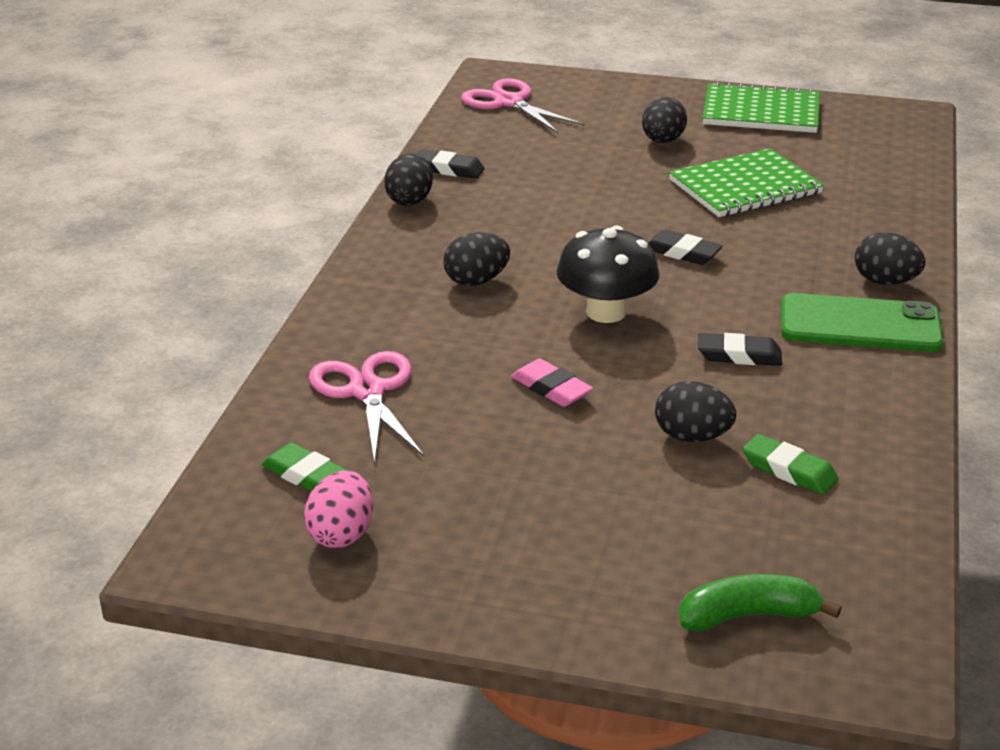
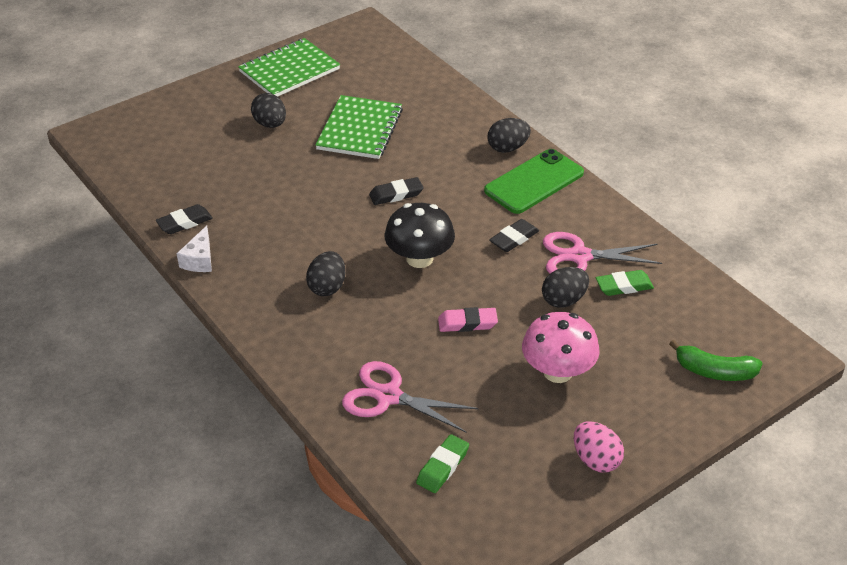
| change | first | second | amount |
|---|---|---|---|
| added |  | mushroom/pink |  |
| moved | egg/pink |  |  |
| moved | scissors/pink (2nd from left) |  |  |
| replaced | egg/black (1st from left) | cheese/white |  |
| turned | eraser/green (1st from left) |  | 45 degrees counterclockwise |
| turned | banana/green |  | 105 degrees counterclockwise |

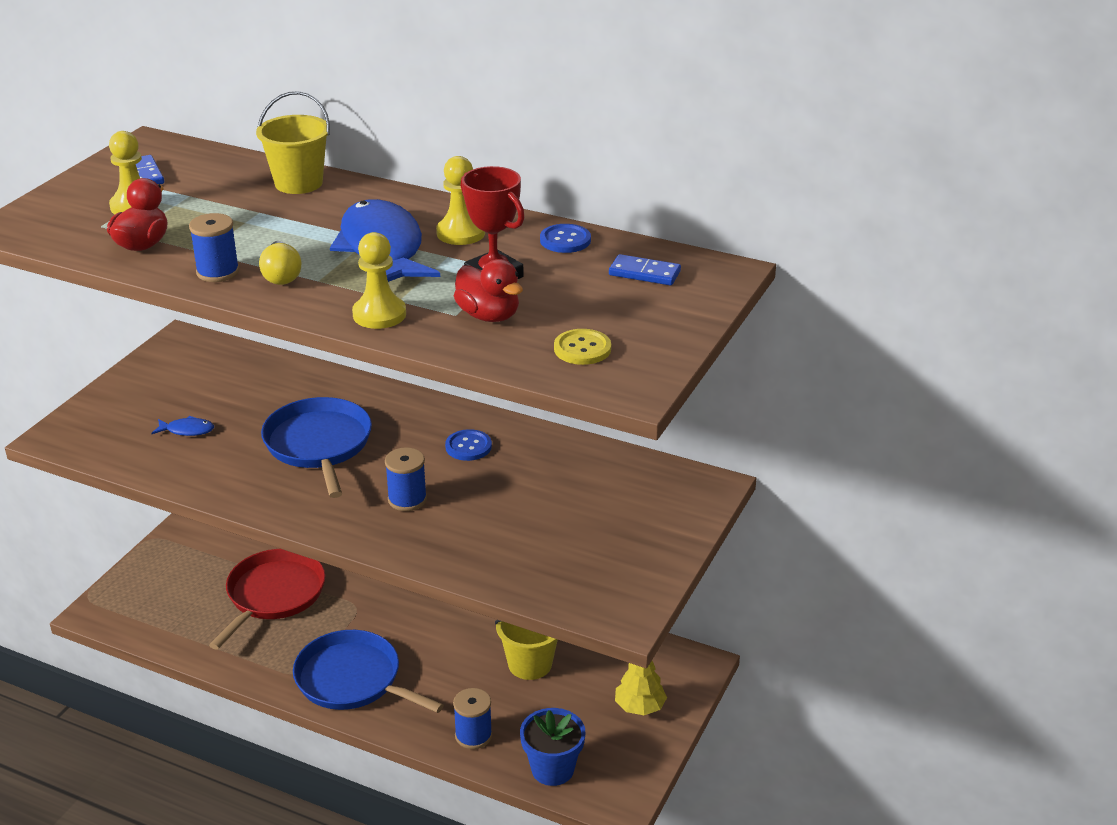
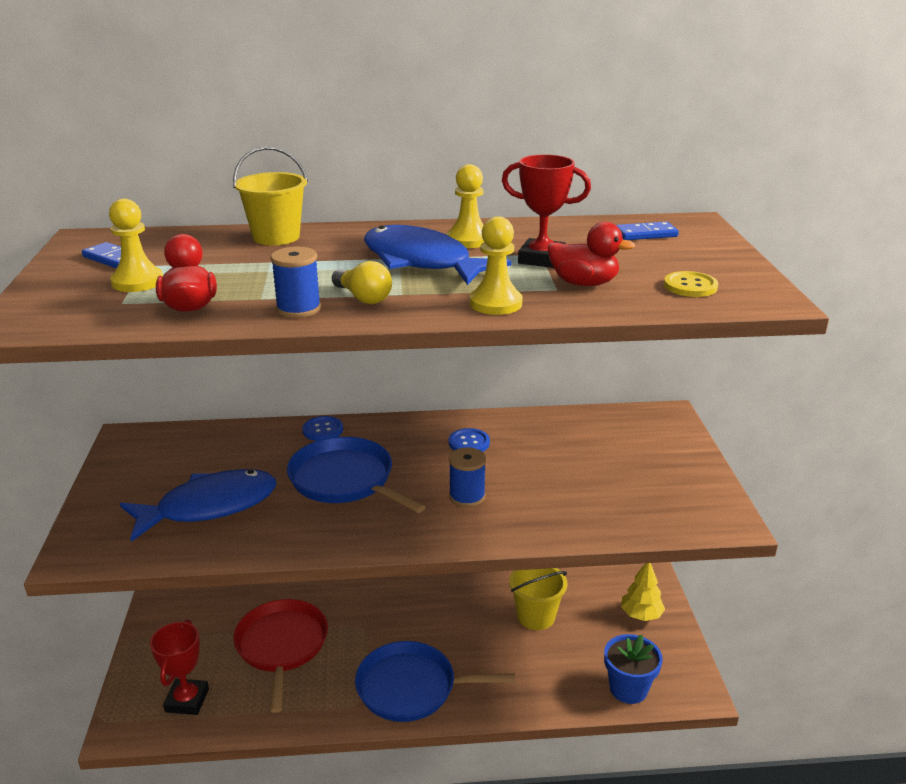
| change | first | second | amount |
|---|---|---|---|
| removed | spool/blue (3rd from left) |  |  |
| added |  | trophy/red (1st from left) |  |
| moved | button/blue (2nd from left in the first image) | button/blue (1st from left) |  |
| resized | fish/blue (1st from left) |  | x2.46 |

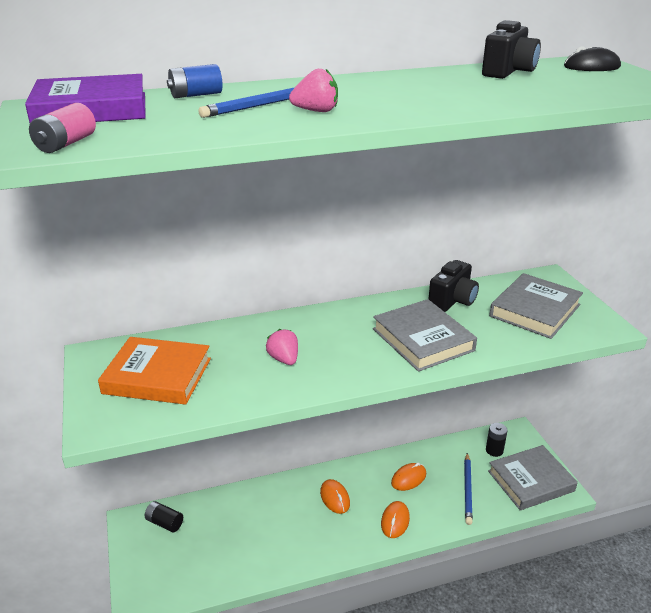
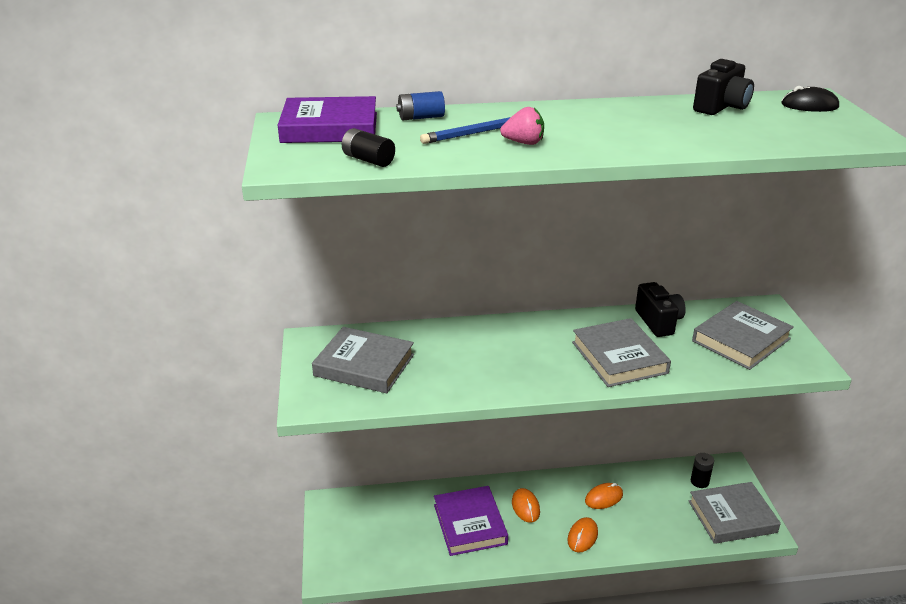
| change | first | second | amount |
|---|---|---|---|
| removed | battery/pink |  |  |
| removed | strawberry/pink (1st from left) |  |  |
| removed | pencil/blue (2nd from left) |  |  |
| added |  | book/purple (2nd from left) |  |
| moved | battery/black (1st from left) |  |  |
| recoloured | book/orange | book/grey (1st from left) |  |
| turned | camera/black (1st from left) |  | 60 degrees counterclockwise |

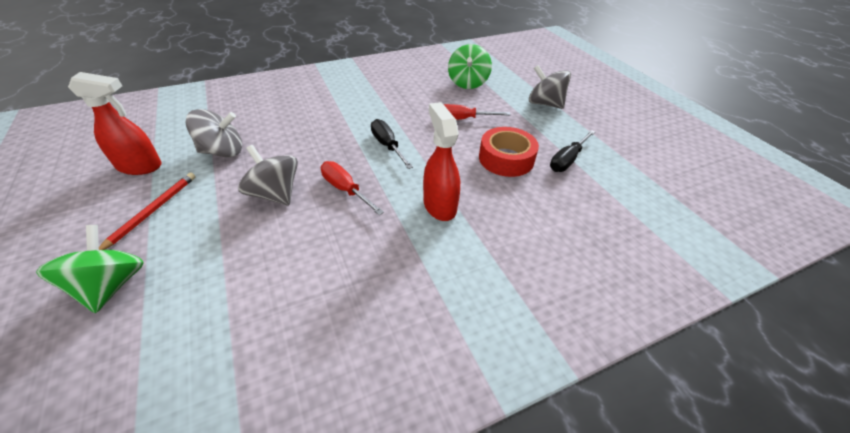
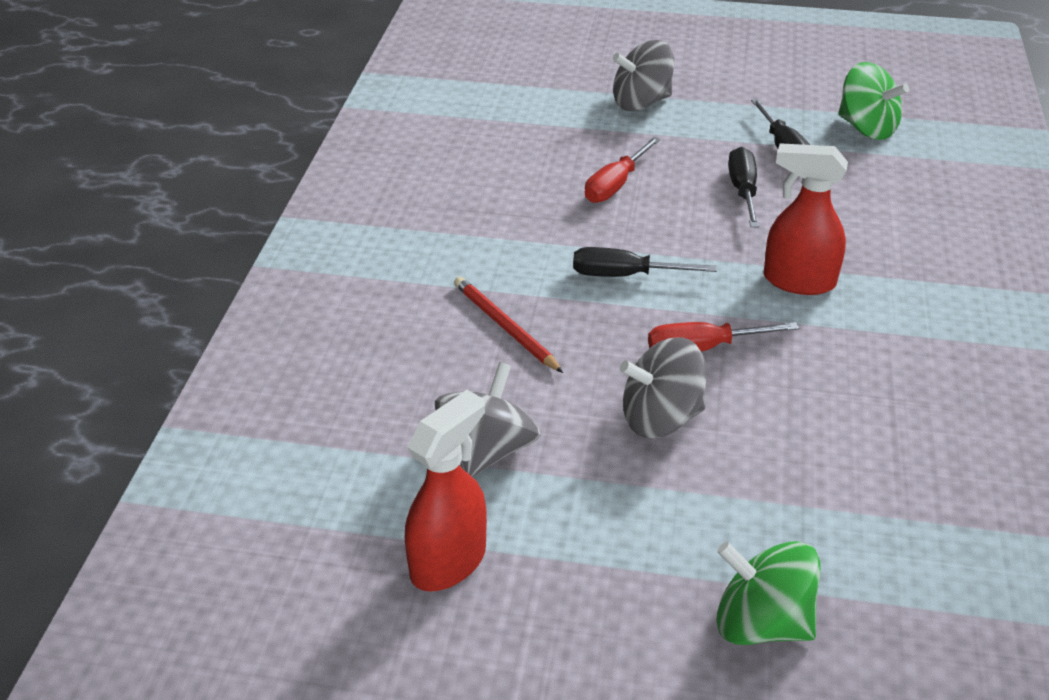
| change | first | second | amount |
|---|---|---|---|
| moved | pencil/red |  |  |
| moved | spinning top/green (2nd from left) |  |  |
| replaced | tape/red | screwdriver/black (2nd from left) |  |

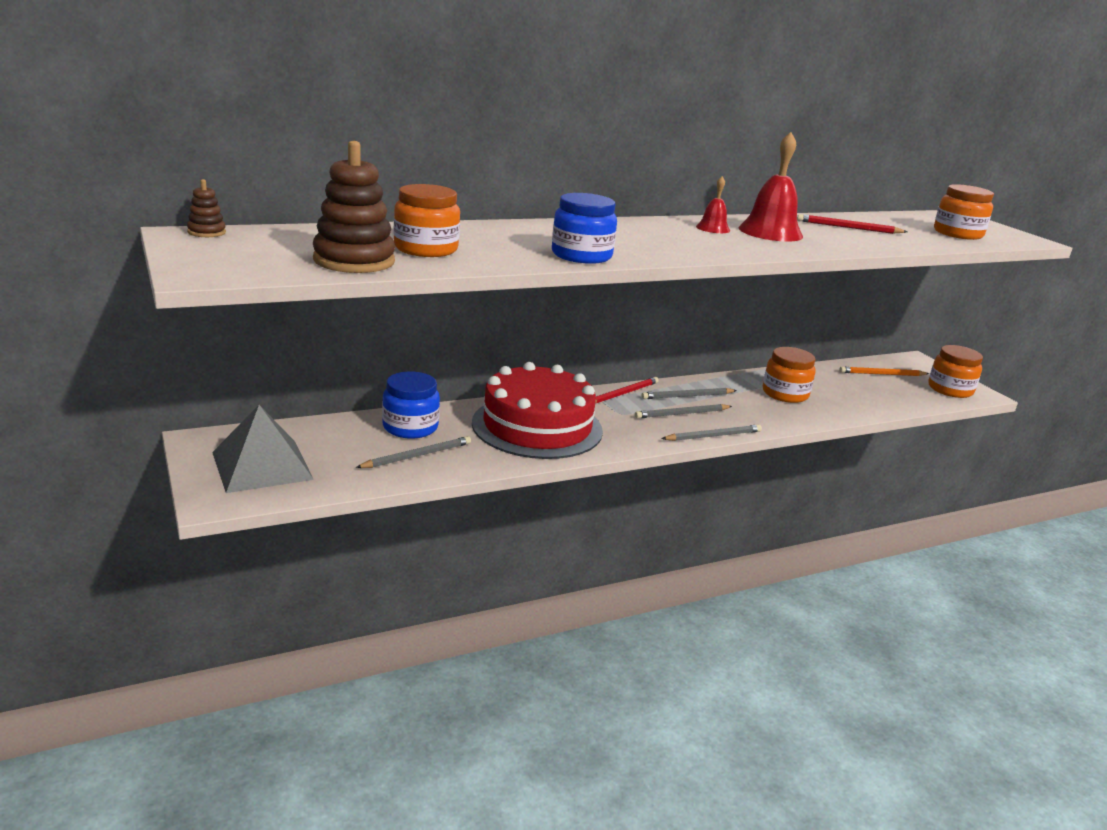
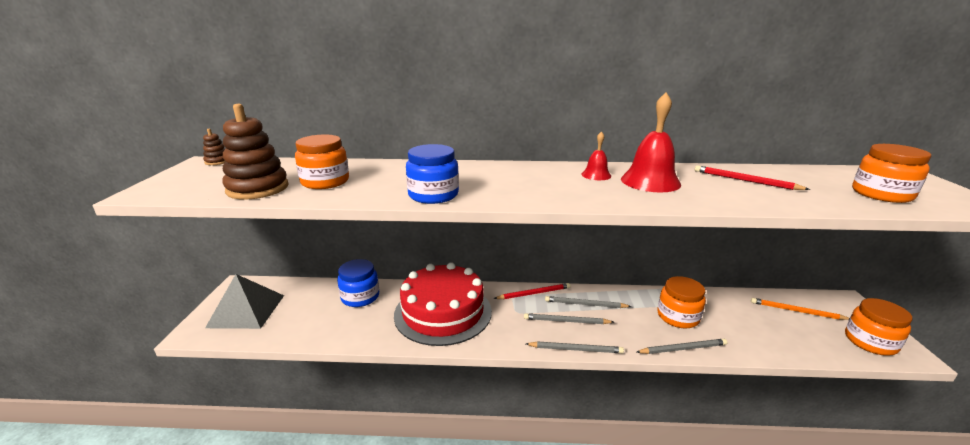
| change | first | second | amount |
|---|---|---|---|
| moved | pencil/grey (1st from left in the first image) | pencil/grey (4th from left) |  |

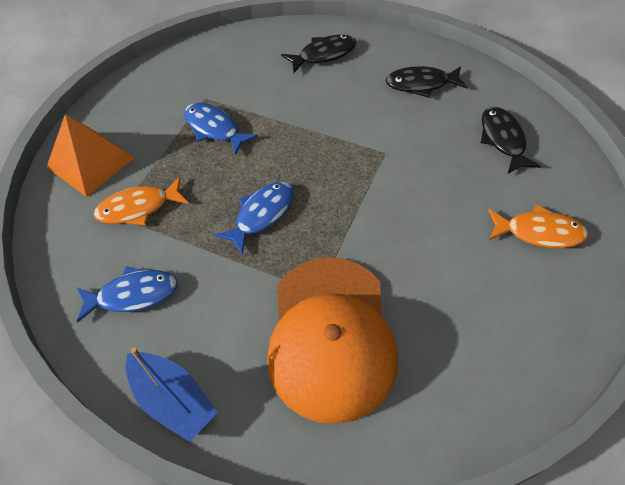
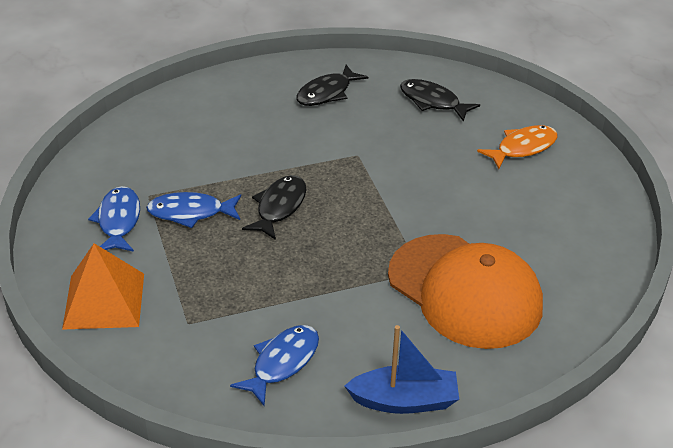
| change | first | second | amount |
|---|---|---|---|
| removed | fish/orange (1st from left) |  |  |
| moved | fish/blue (3rd from left in the first image) | fish/blue (1st from left) |  |
| moved | fish/black (1st from left) |  |  |

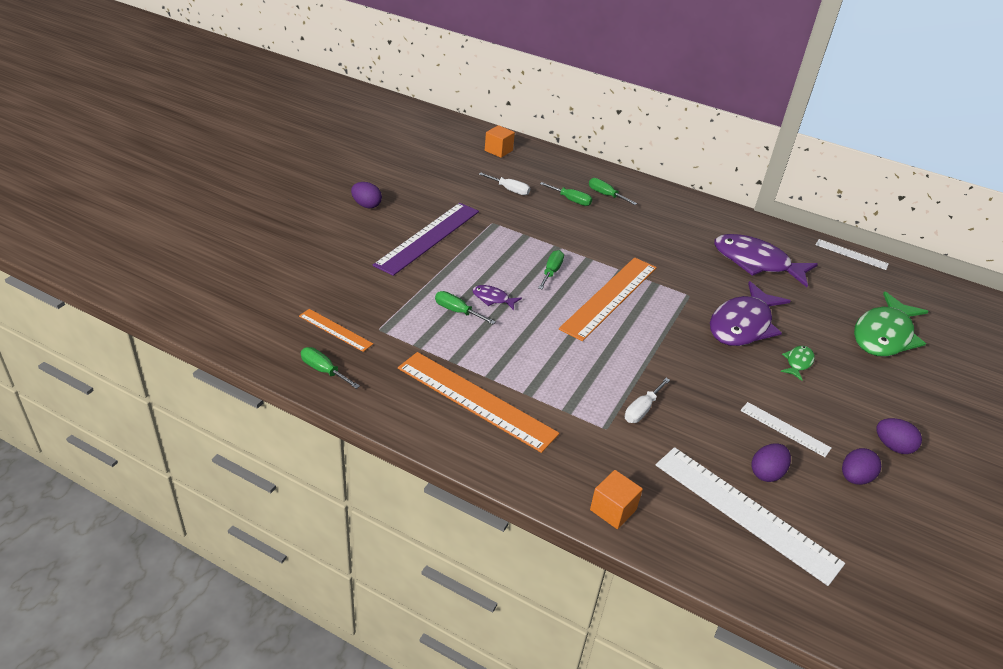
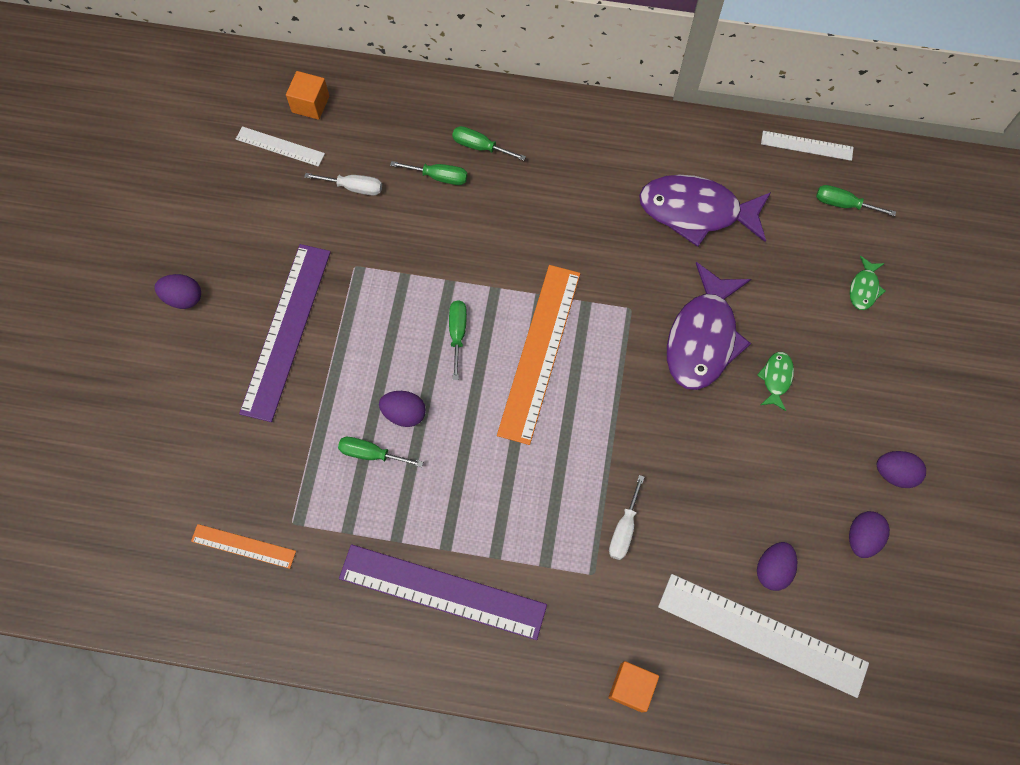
| change | first | second | amount |
|---|---|---|---|
| moved | screwdriver/green (1st from left in the first image) | screwdriver/green (5th from left) |  |
| moved | ruler/white (2nd from left in the first image) | ruler/white (1st from left) |  |
| replaced | fish/purple (1st from left) | egg/purple (2nd from left) |  |
| recoloured | ruler/orange (2nd from left) | ruler/purple (2nd from left) |  |
| resized | fish/green (2nd from left) |  | x0.44 |

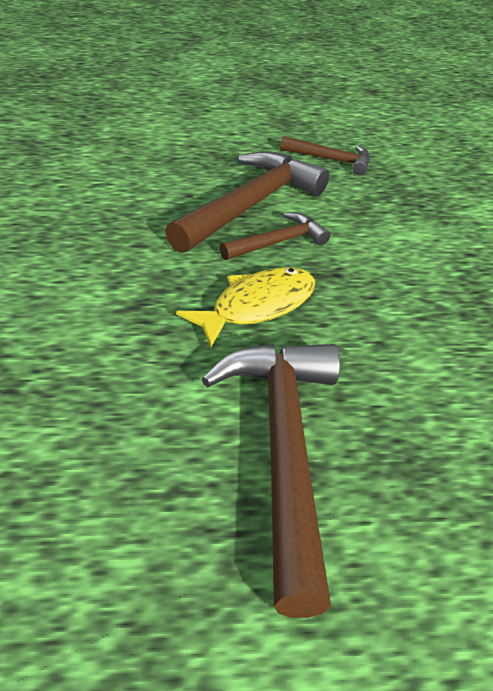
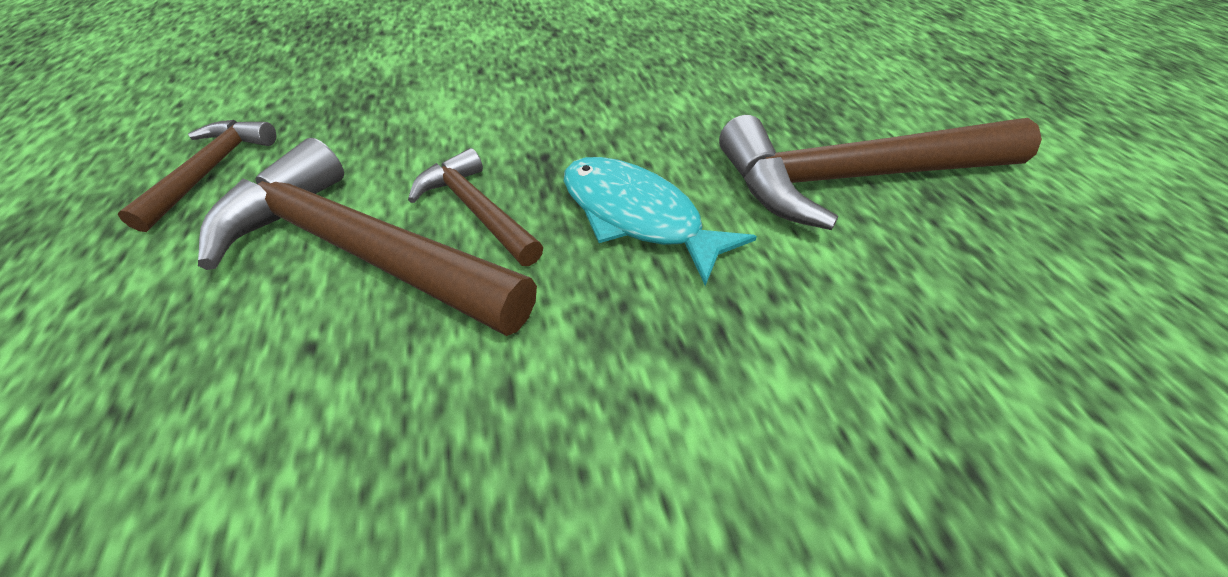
| change | first | second | amount |
|---|---|---|---|
| recoloured | fish/yellow | fish/turquoise |  |

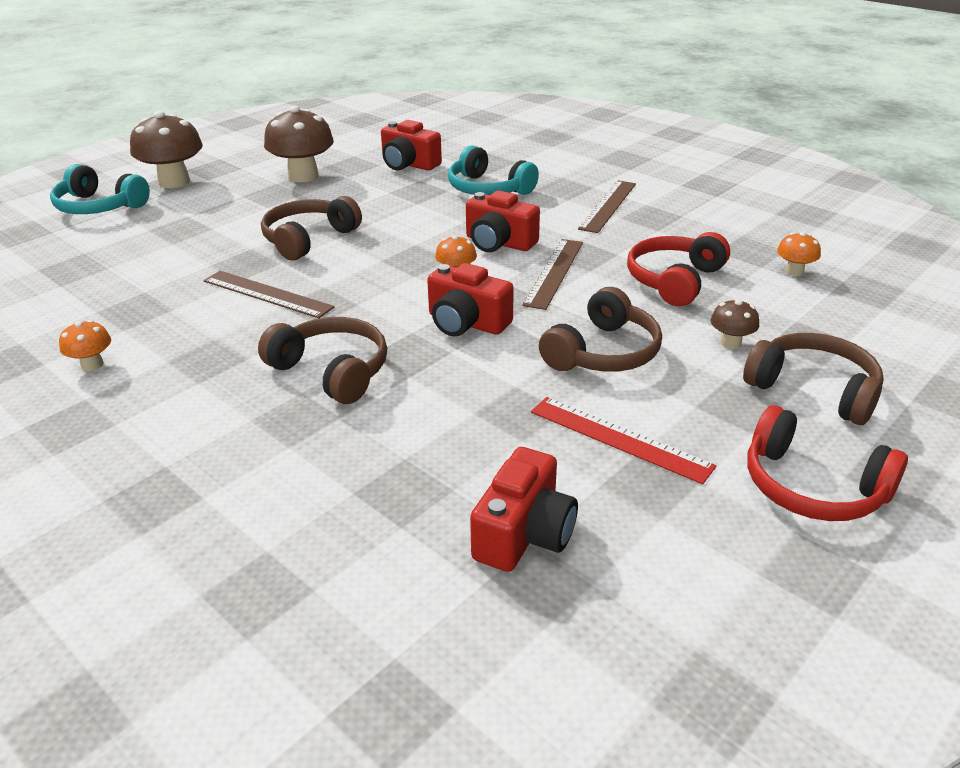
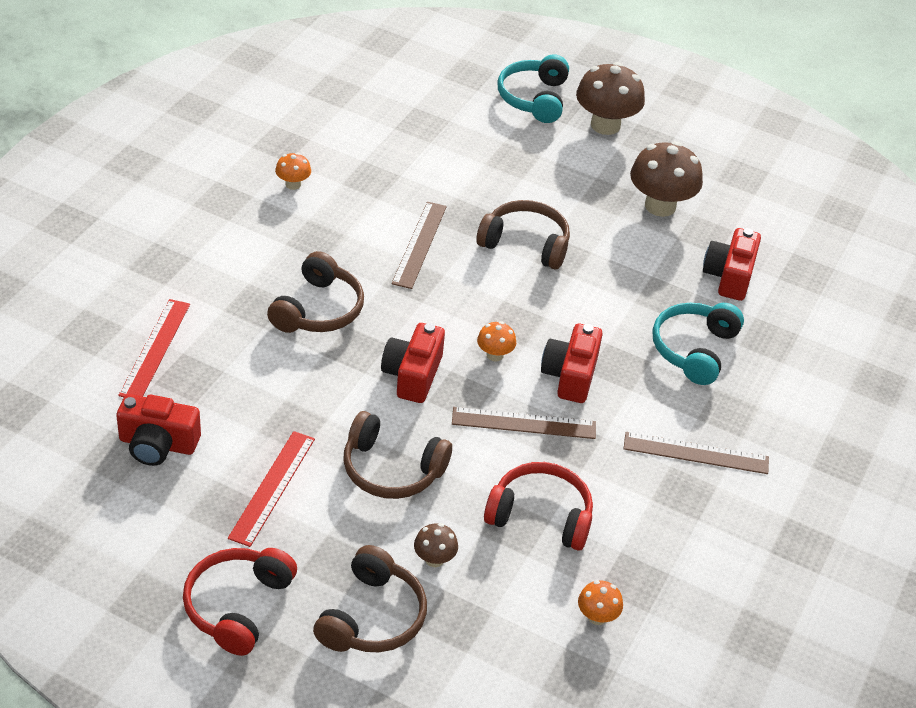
| change | first | second | amount |
|---|---|---|---|
| added |  | ruler/red (1st from left) |  |

